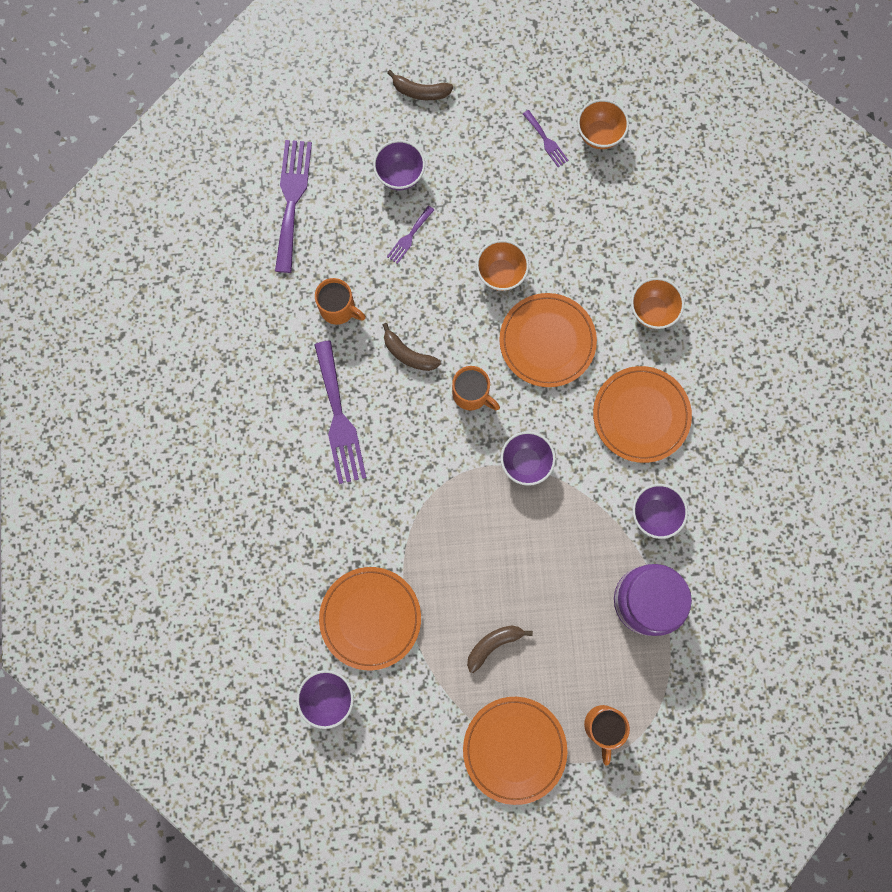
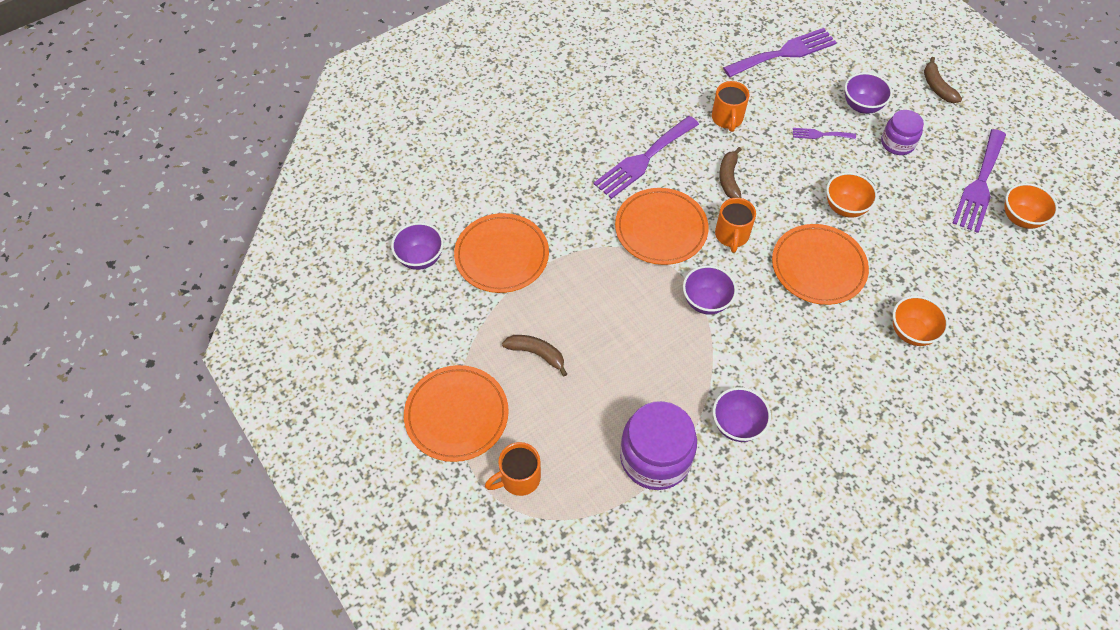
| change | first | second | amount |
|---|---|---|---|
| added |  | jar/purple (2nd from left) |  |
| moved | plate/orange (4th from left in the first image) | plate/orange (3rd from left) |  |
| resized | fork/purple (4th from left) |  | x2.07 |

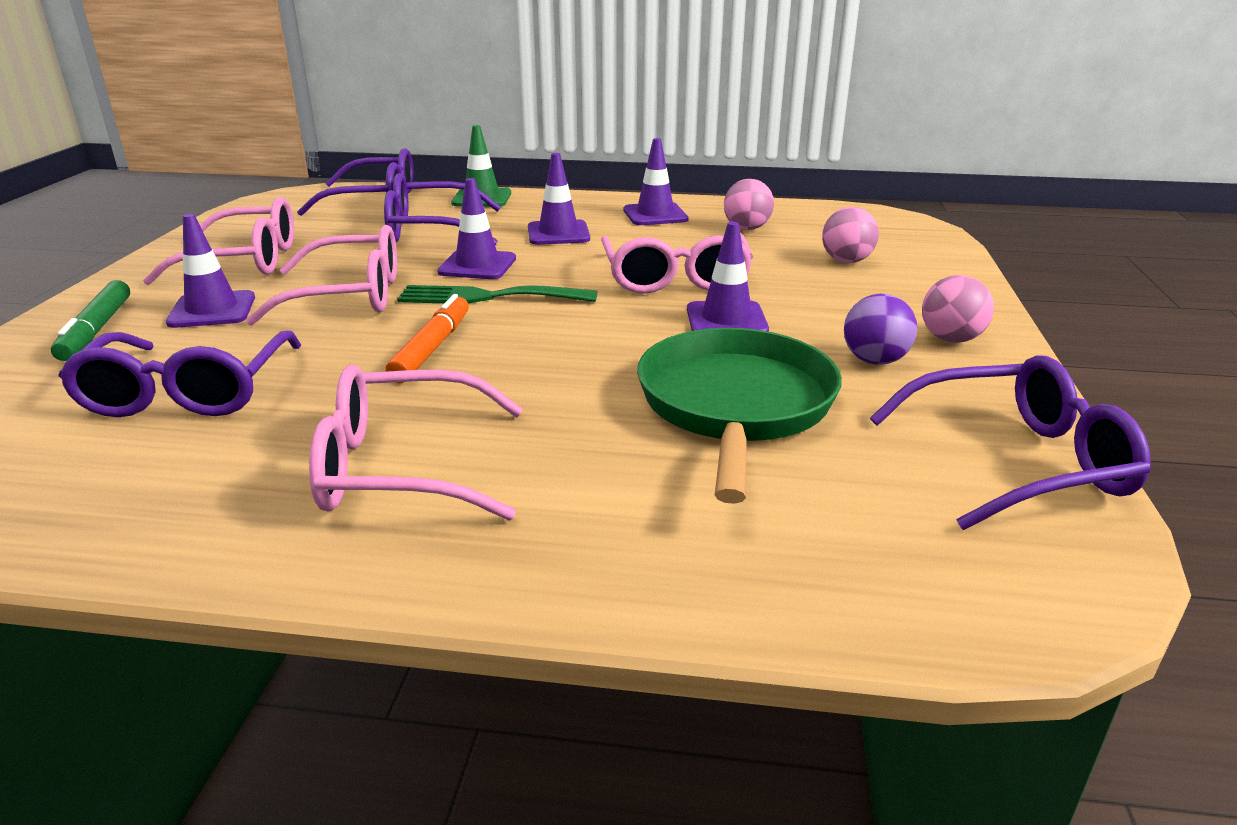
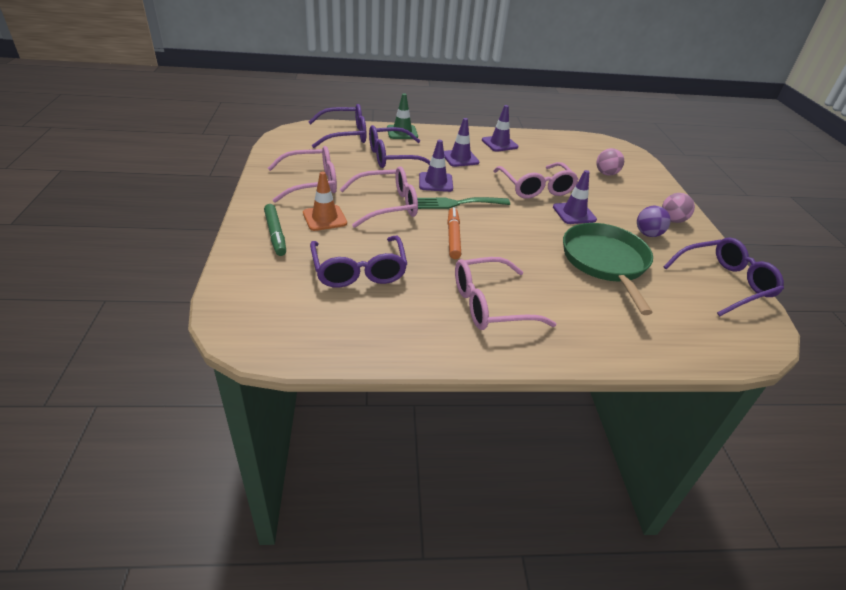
| change | first | second | amount |
|---|---|---|---|
| removed | ball/pink (1st from left) |  |  |
| recoloured | traffic cone/purple (1st from left) | traffic cone/orange |  |

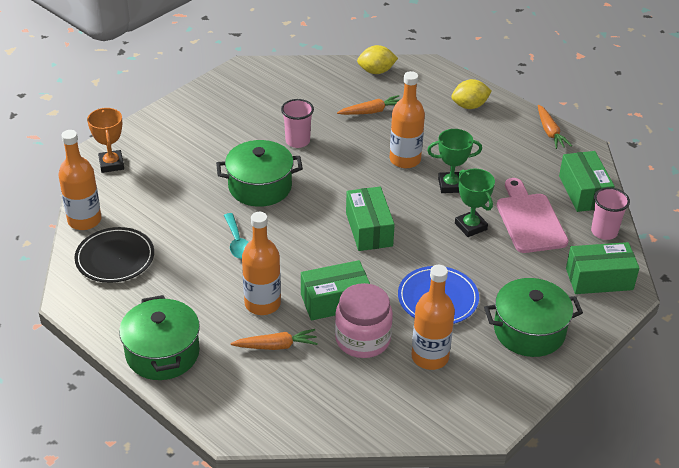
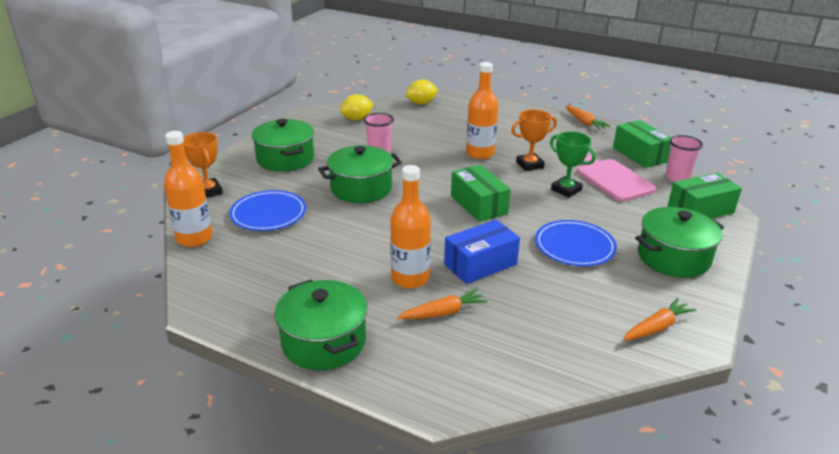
| change | first | second | amount |
|---|---|---|---|
| removed | plate/black |  |  |
| removed | spoon/turquoise |  |  |
| removed | jar/pink |  |  |
| removed | bottle/orange (4th from left) |  |  |
| added |  | plate/blue (1st from left) |  |
| added |  | pot/green (1st from left) |  |
| moved | carrot/orange (2nd from left in the first image) | carrot/orange (3rd from left) |  |
| moved | lemon/yellow (2nd from left in the first image) | lemon/yellow (1st from left) |  |
| recoloured | box/green (1st from left) | box/blue |  |
| recoloured | trophy/green (1st from left) | trophy/orange (2nd from left) |  |

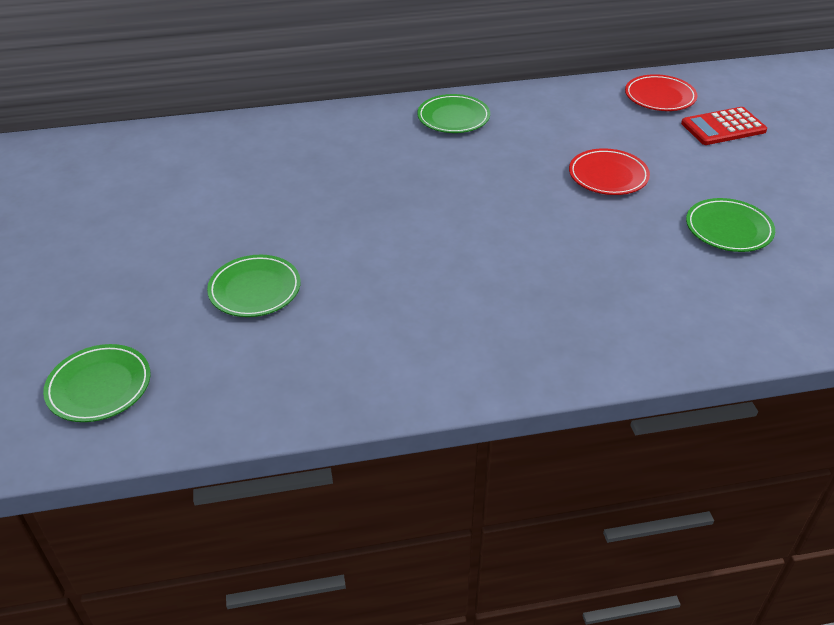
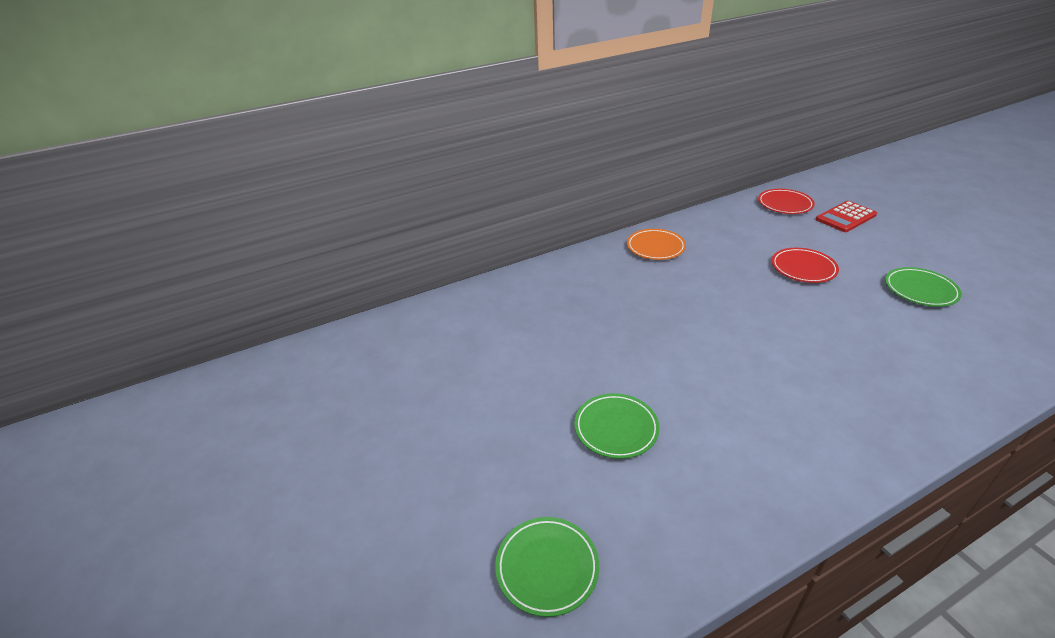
| change | first | second | amount |
|---|---|---|---|
| recoloured | plate/green (3rd from left) | plate/orange |  |

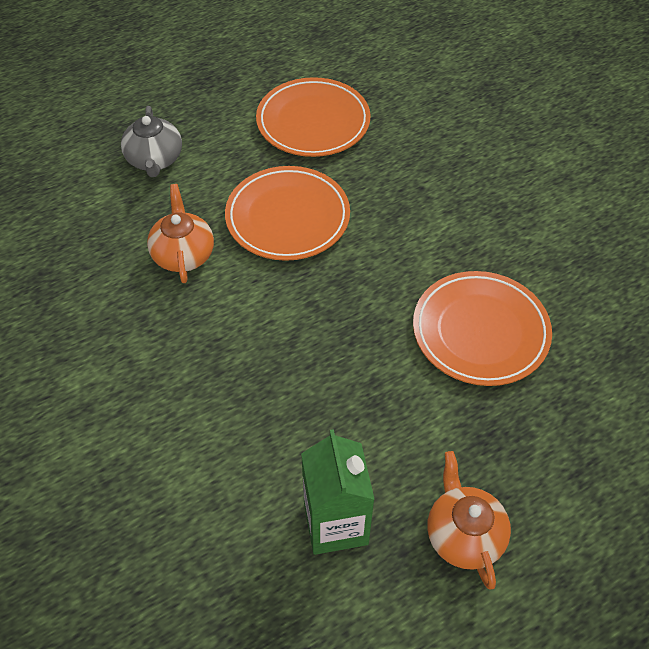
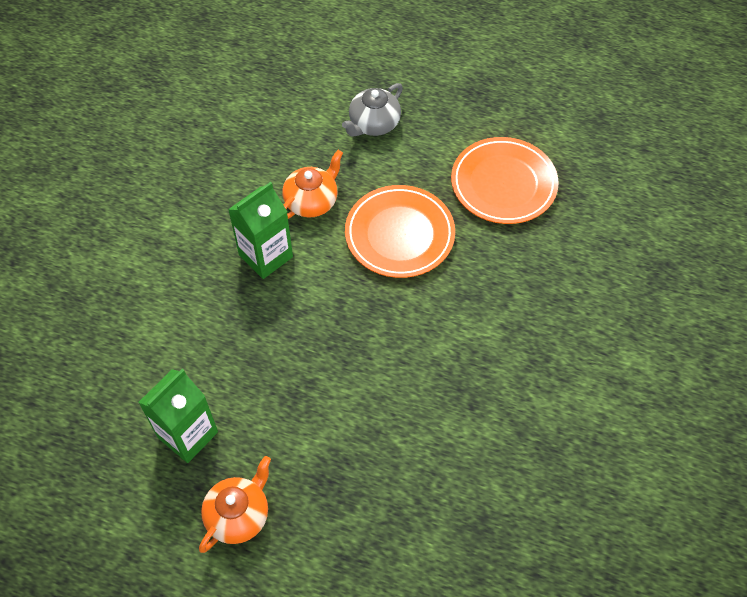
| change | first | second | amount |
|---|---|---|---|
| removed | plate/orange (3rd from left) |  |  |
| added |  | carton/green (2nd from left) |  |

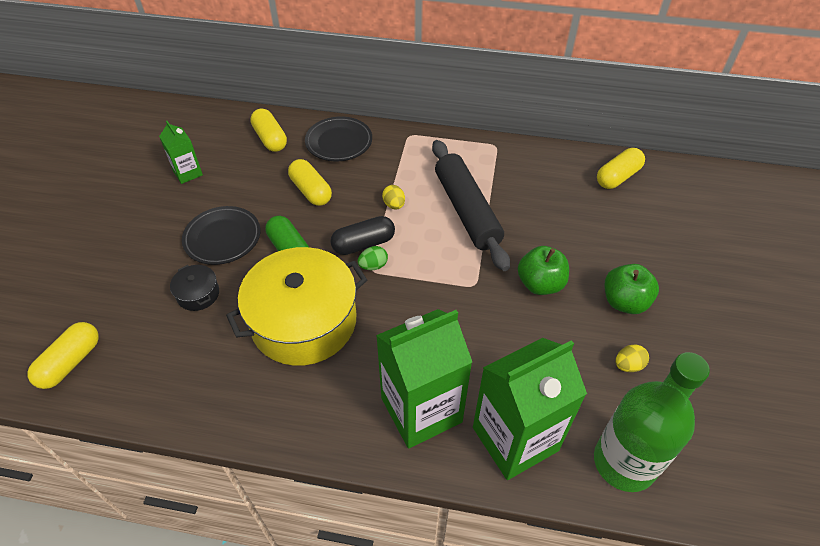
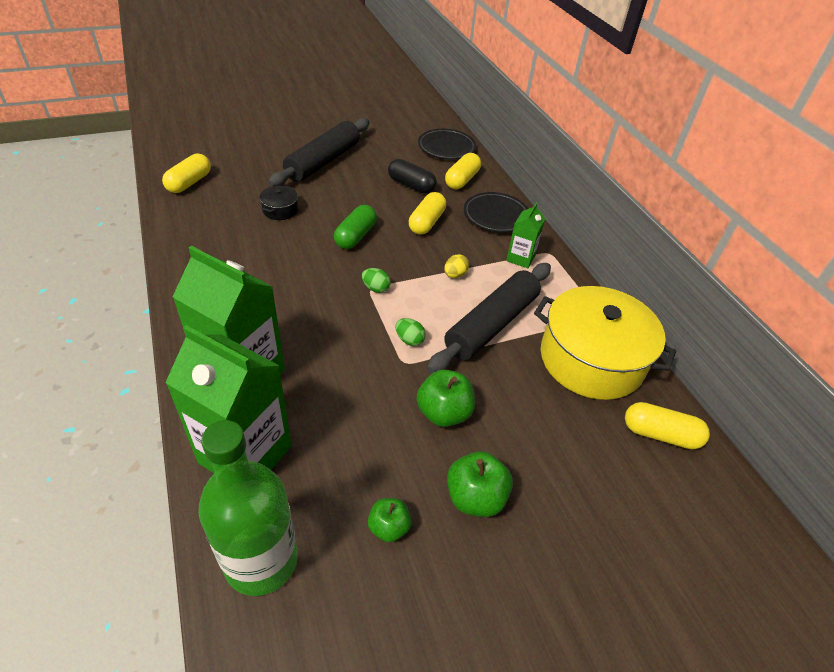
| change | first | second | amount |
|---|---|---|---|
| added |  | rolling pin/black (1st from left) |  |
| added |  | egg/green (2nd from left) |  |
| moved | carton/green (1st from left in the first image) | carton/green (3rd from left) |  |
| moved | plate/black (1st from left) |  |  |
| moved | pot/yellow |  |  |
| moved | capsule/black |  |  |
| replaced | egg/yellow (2nd from left) | apple/green (1st from left) |  |
| turned | capsule/yellow (1st from left) |  | 60 degrees counterclockwise |

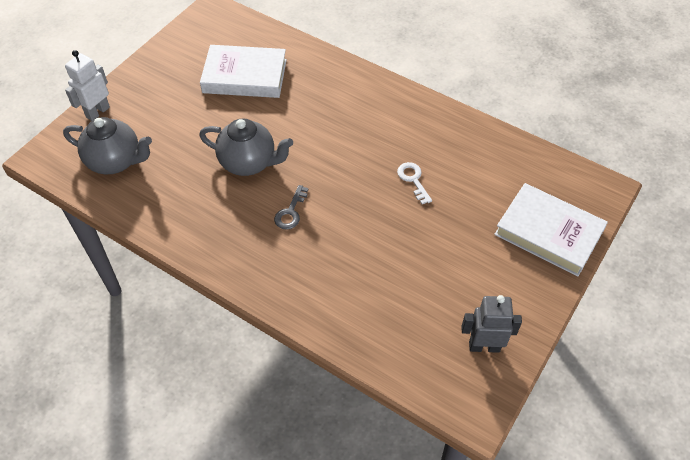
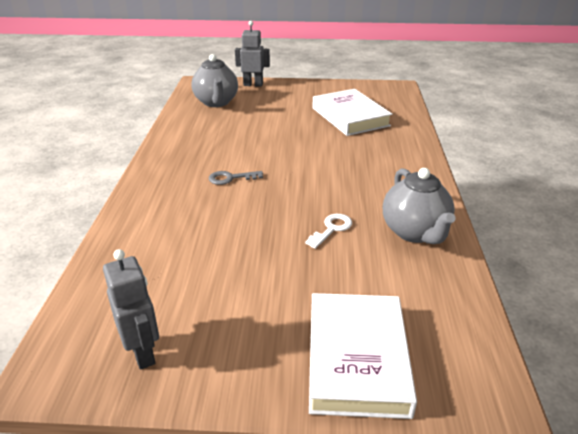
| change | first | second | amount |
|---|---|---|---|
| moved | teapot/grey (2nd from left) |  |  |
| recoloured | robot/white | robot/grey (2nd from left) |  |

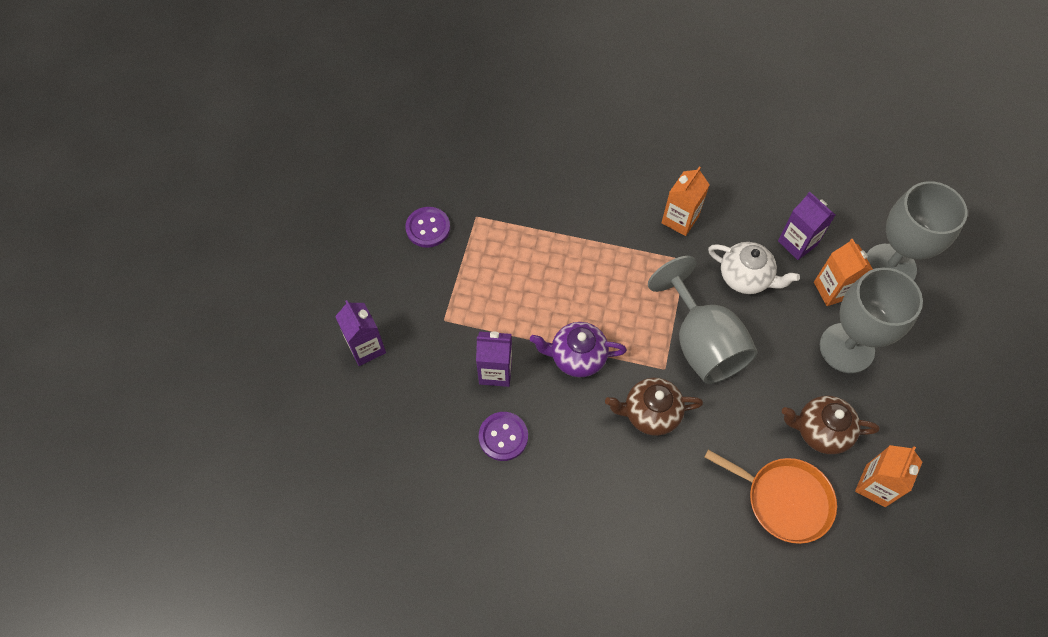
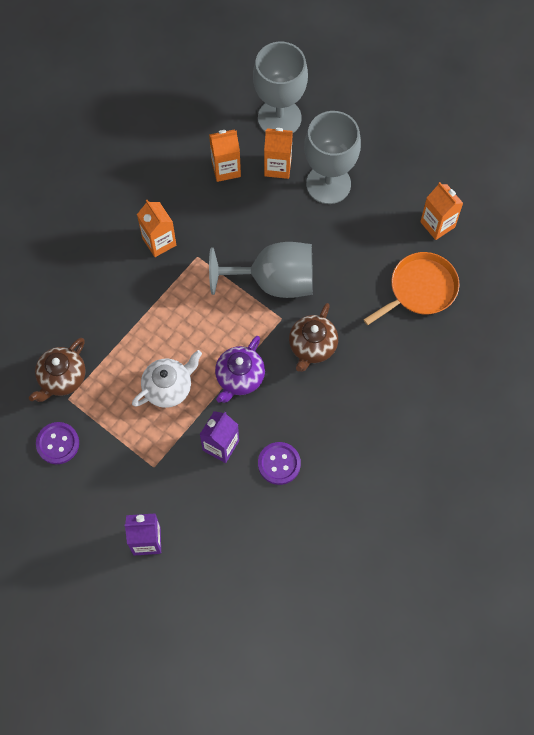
| change | first | second | amount |
|---|---|---|---|
| moved | teapot/white |  |  |
| moved | teapot/brown (2nd from left in the first image) | teapot/brown (1st from left) |  |
| recoloured | carton/purple (3rd from left) | carton/orange (2nd from left) |  |

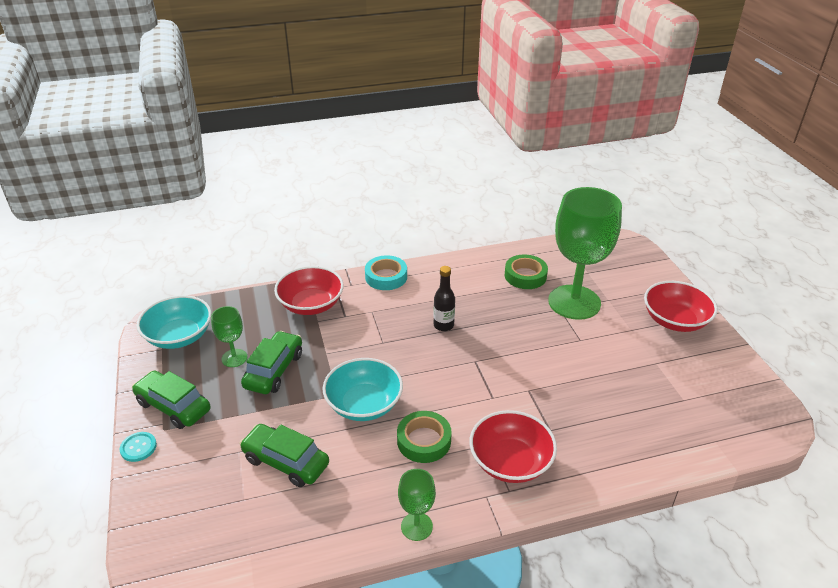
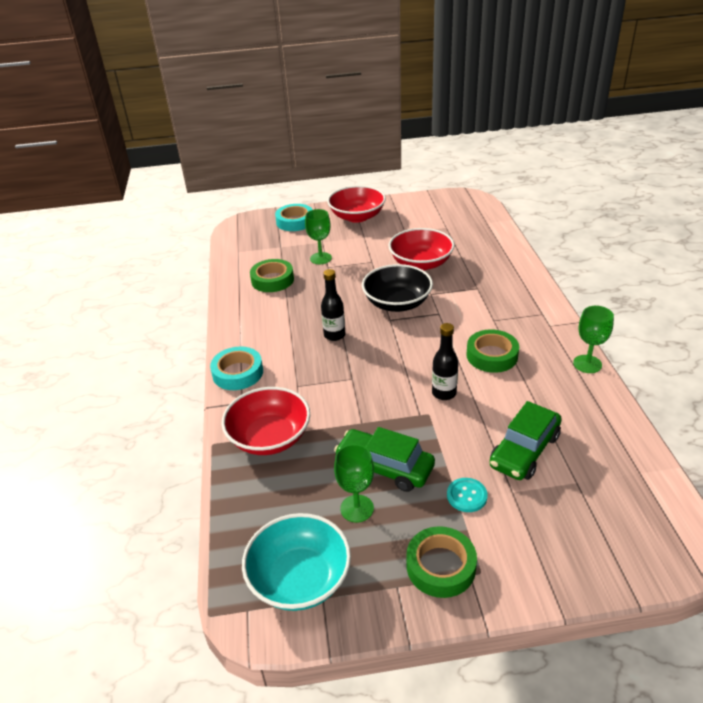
| change | first | second | amount |
|---|---|---|---|
| added |  | tape/turquoise (2nd from left) |  |
| added |  | bowl/black |  |
| moved | button/turquoise |  |  |
| moved | bowl/red (2nd from left in the first image) | bowl/red (3rd from left) |  |
| replaced | car/green (1st from left) | tape/green (2nd from left) |  |
| replaced | bowl/turquoise (2nd from left) | bottle/black (2nd from left) |  |
| resized | goblet/green (3rd from left in the first image) | goblet/green (1st from left) | x0.45 |

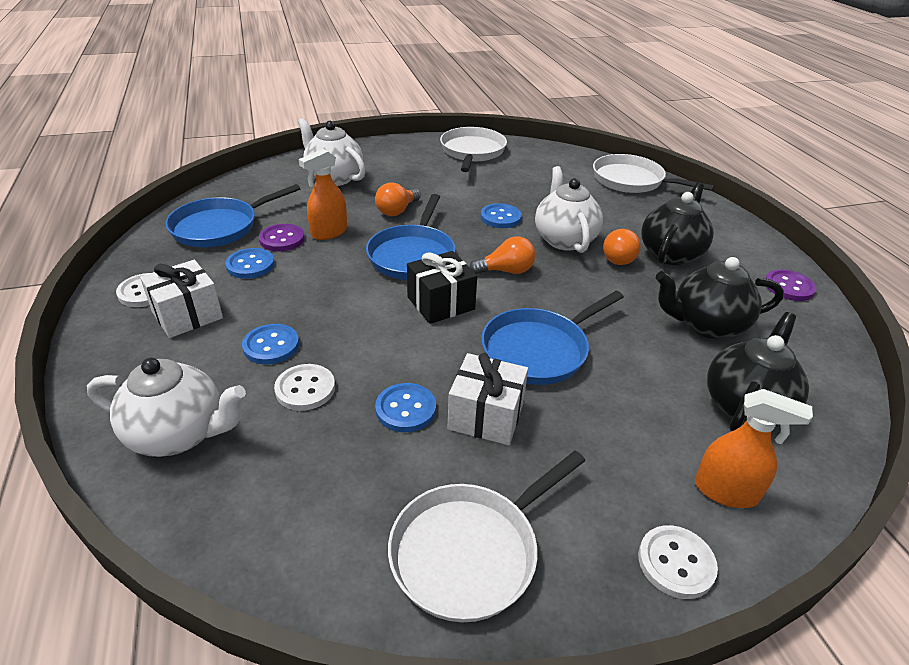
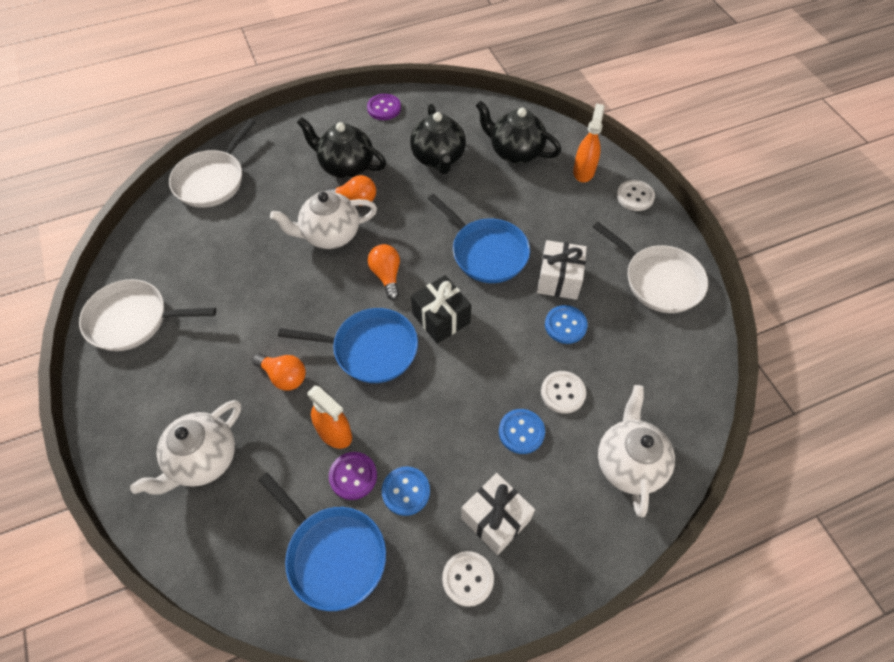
| change | first | second | amount |
|---|---|---|---|
| removed | button/blue (4th from left) |  |  |

